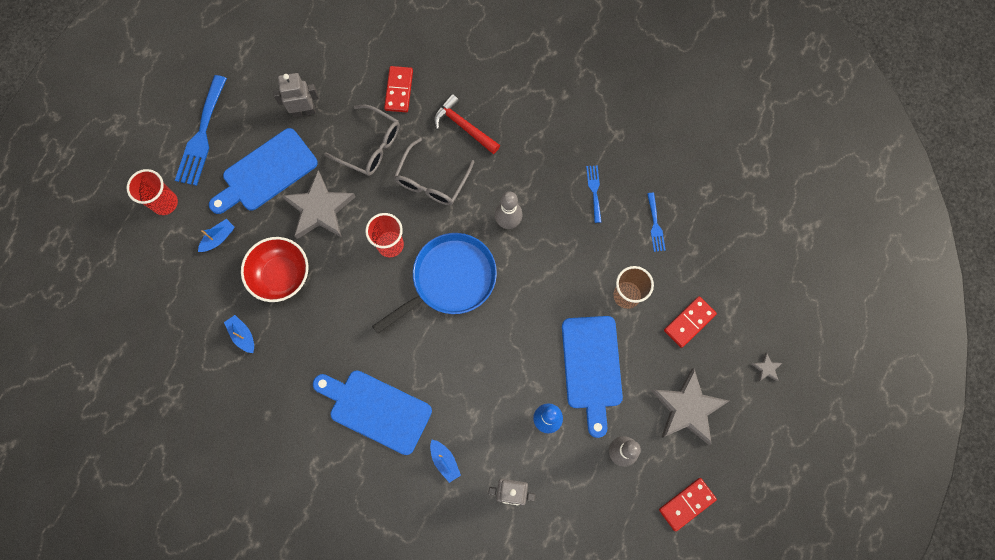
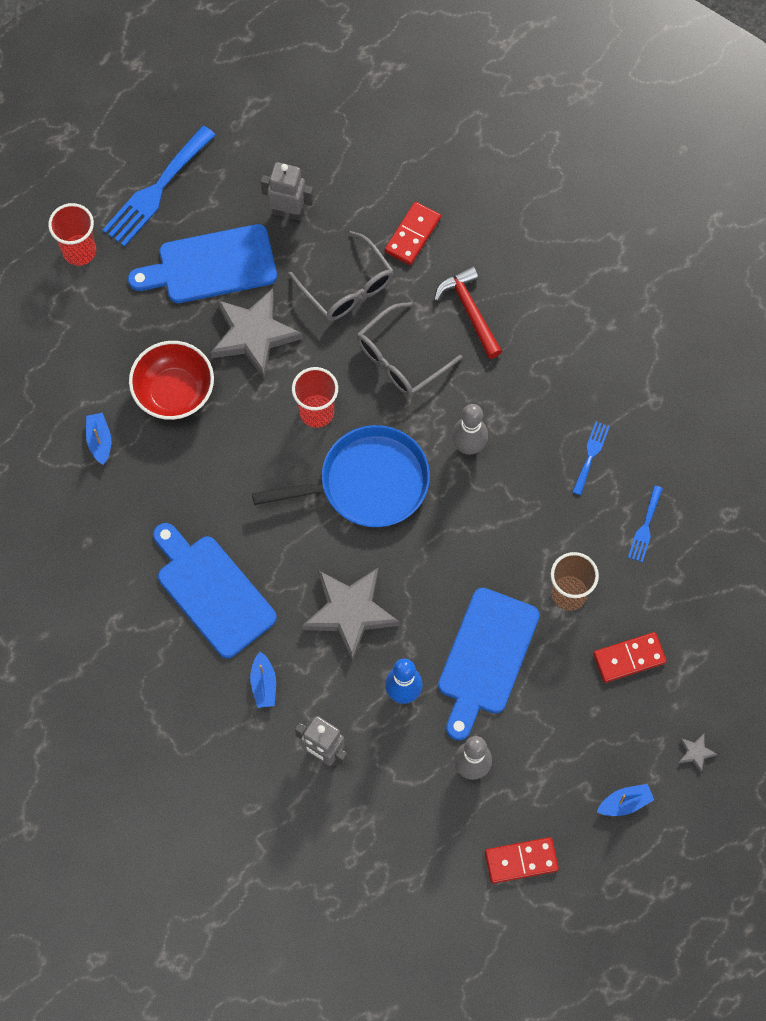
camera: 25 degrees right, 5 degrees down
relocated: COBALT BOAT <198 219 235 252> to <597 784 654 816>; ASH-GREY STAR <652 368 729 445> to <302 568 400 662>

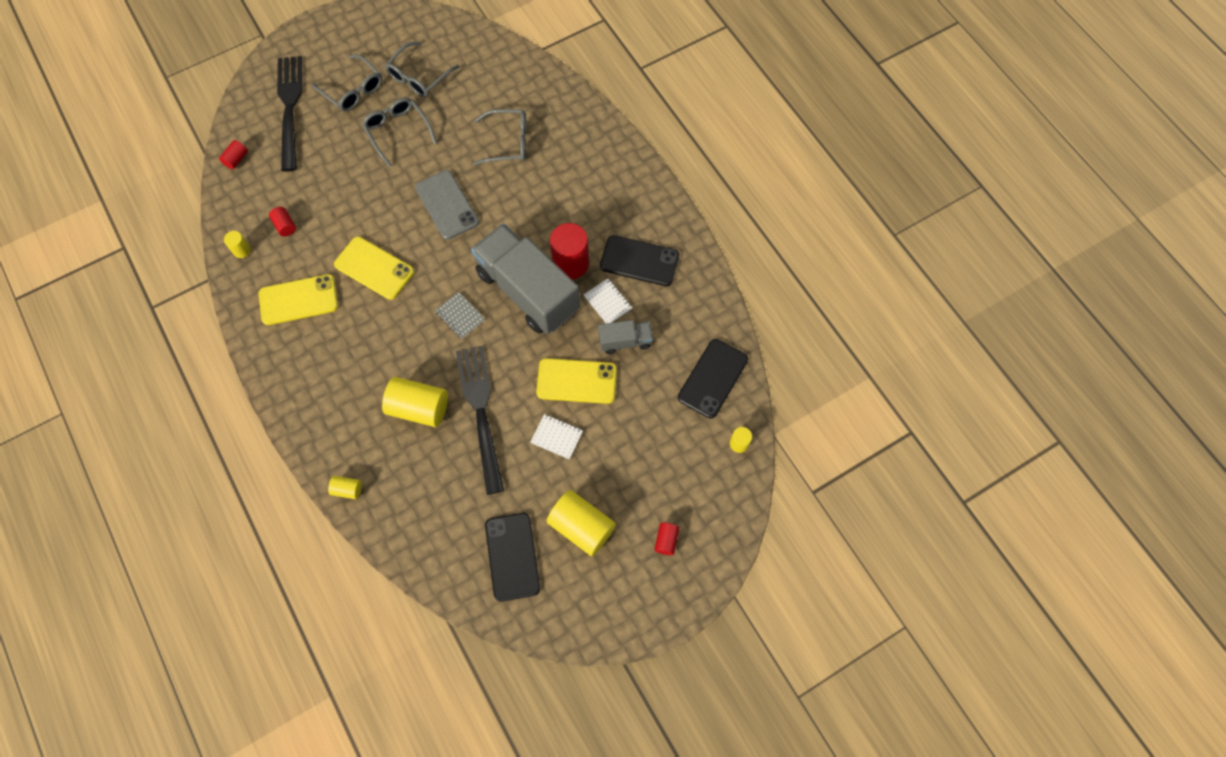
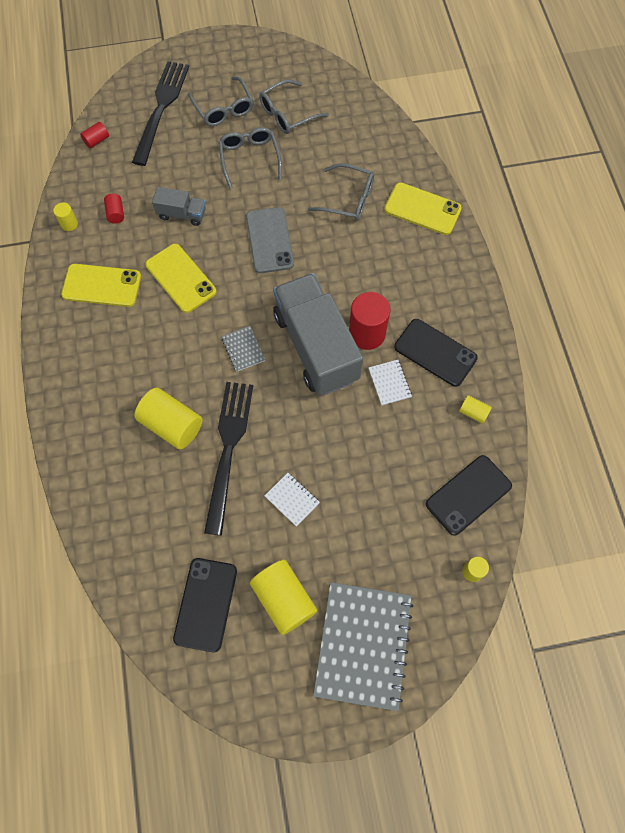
camera: 20 degrees right, 0 degrees up
relocated: GOLDEN CYLINDER <328 476 362 499> to <459 395 492 424>; GOLDEN SMARTPHONE <536 358 617 404> to <384 182 462 235>; ASH-GREY TRUCK <598 320 653 354> to <152 187 206 226>
exchanged: SCARLET CYLINDER <654 523 679 555> to ASH-GREY EXERCISE BOOK <313 582 413 711>

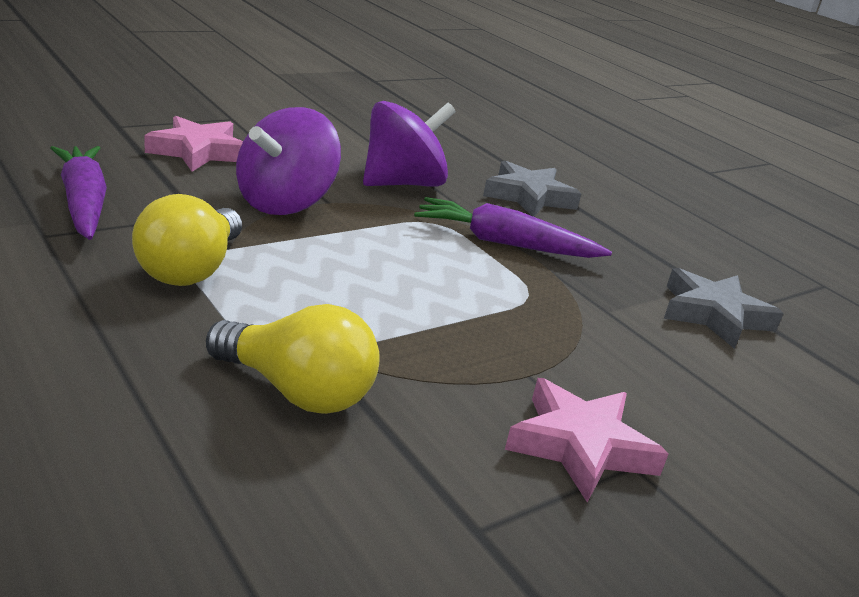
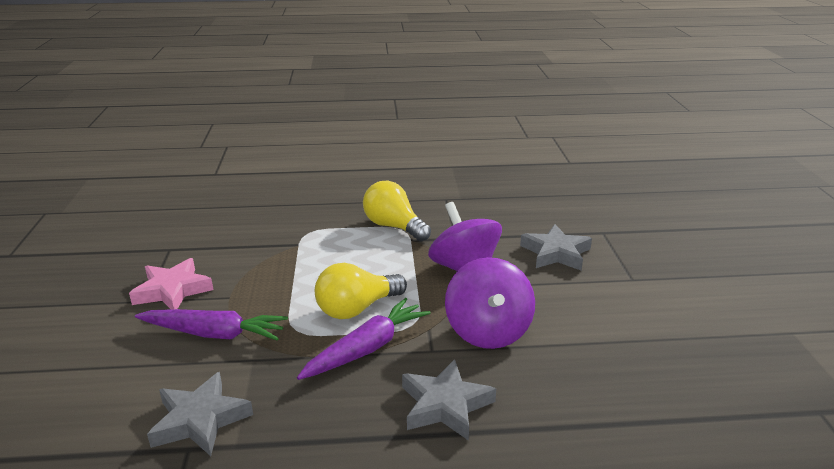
camera: 125 degrees right, 0 degrees up
relocated: PURPLE ROOT VEGETABLE <50 146 107 240> to <135 309 288 340>; GOLDEN BULB <206 304 380 414> to <315 263 407 319>
colour: ROSE-PINK STAR <144 116 243 172> to ASH-GREY STAR <520 224 592 271>

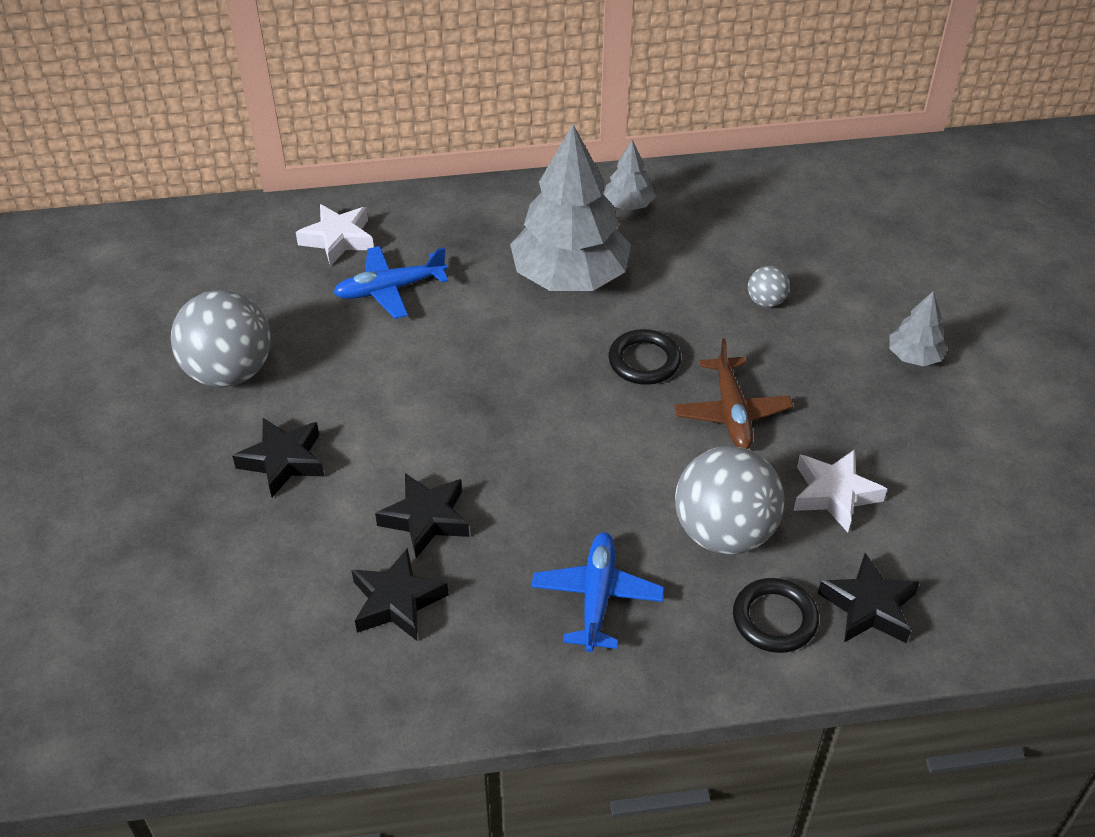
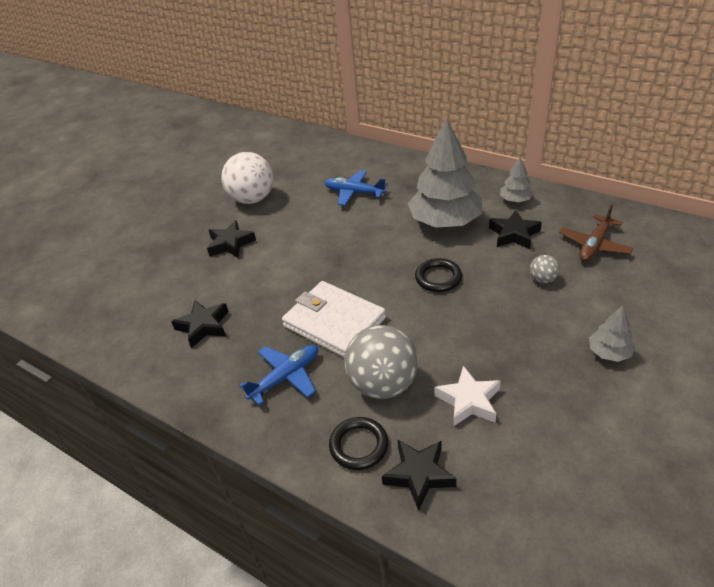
camera: 45 degrees right, 5 degrees down
missing: WHITE STAR <296 204 374 266>
appeared: WHITE WALLET <282 281 386 357>
relocated: JET-BLACK STAR <375 473 469 558> to <489 210 542 249>; BROWN AEROPLANE <674 338 793 449> to <559 205 634 262>
colour: ASH-GREY BALL <171 290 271 387> to WHITE BALL <221 152 274 204>

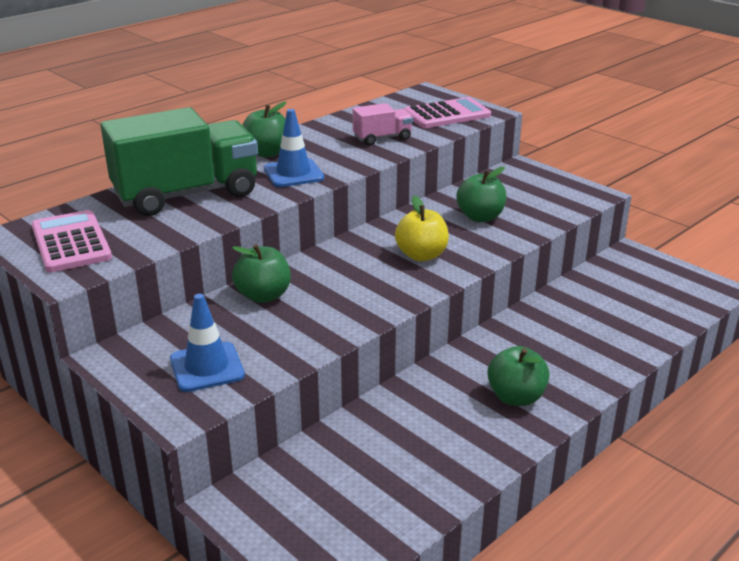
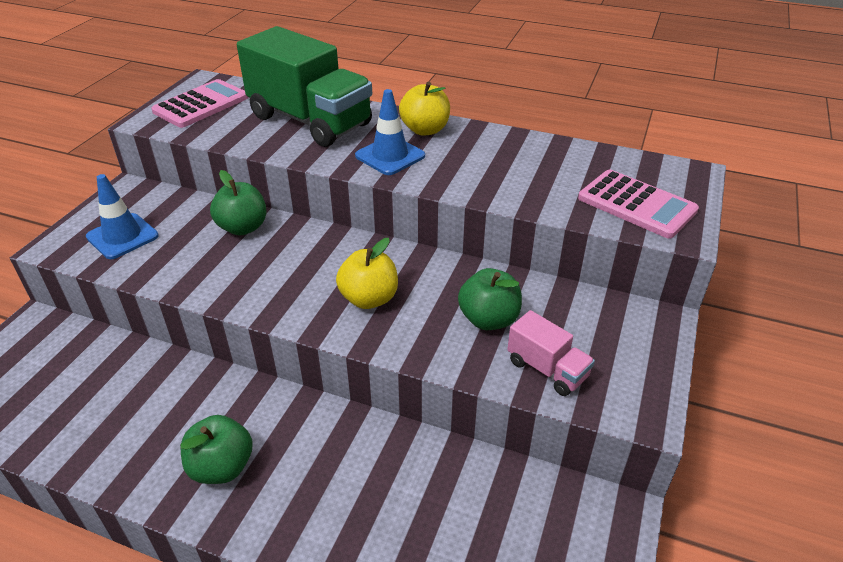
camera: 65 degrees right, 10 degrees up
relocated: ROSE-PINK TRUCK <353 103 413 145> to <507 310 595 396>
colour: GREEN APPLE <242 101 286 157> to GOLDEN APPLE <399 82 450 136>

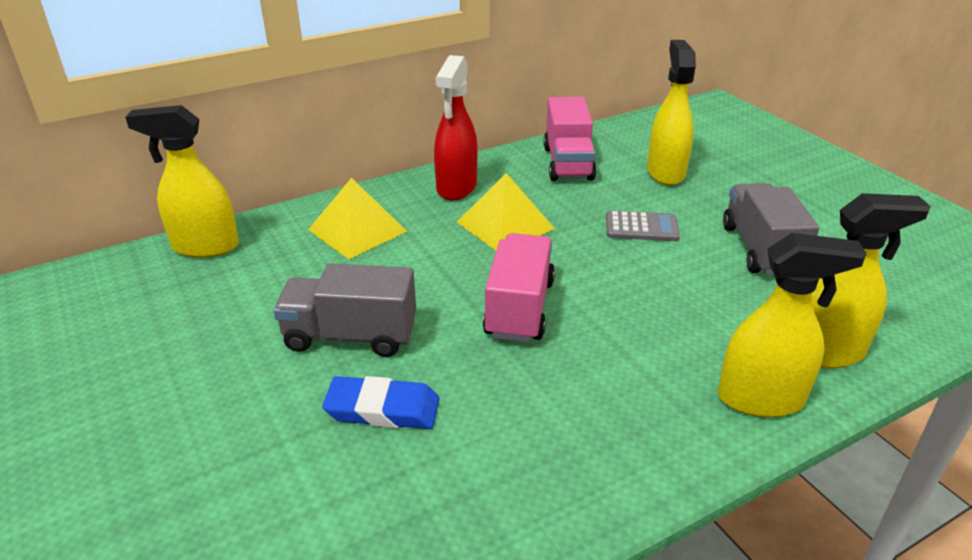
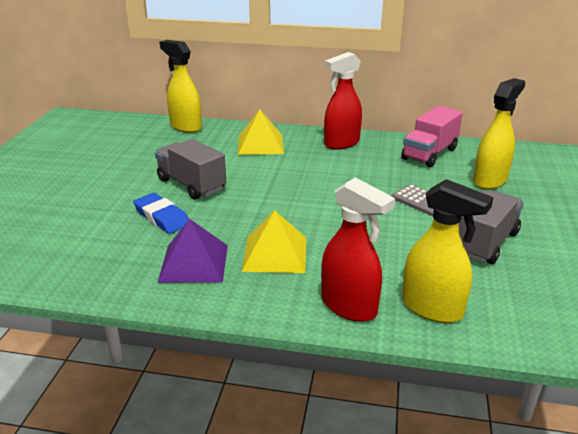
camera: 40 degrees right, 5 degrees down
missing: ROSE-PINK TRUCK <483 233 555 342>
appeared: PURPLE PYRAMID <158 219 228 283>
relocated: GOLDEN PYRAMID <457 173 555 250> to <242 210 306 273>
colour: GOLDEN SPRAYER <718 233 867 417> to SCARLET SPRAYER <321 177 395 322>

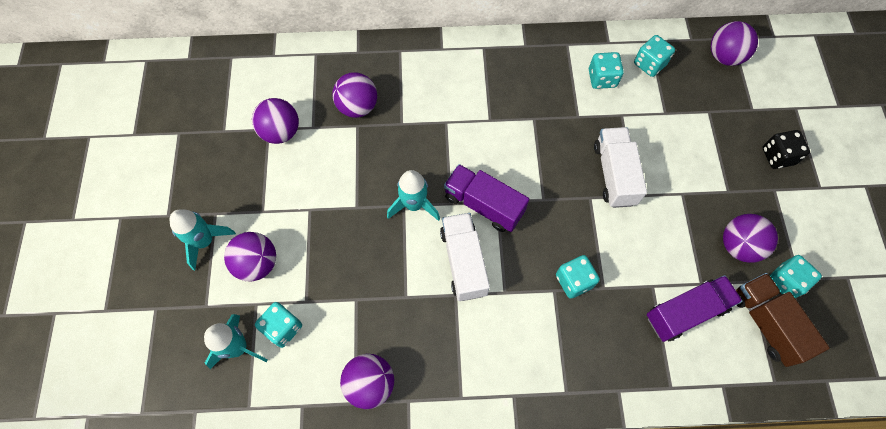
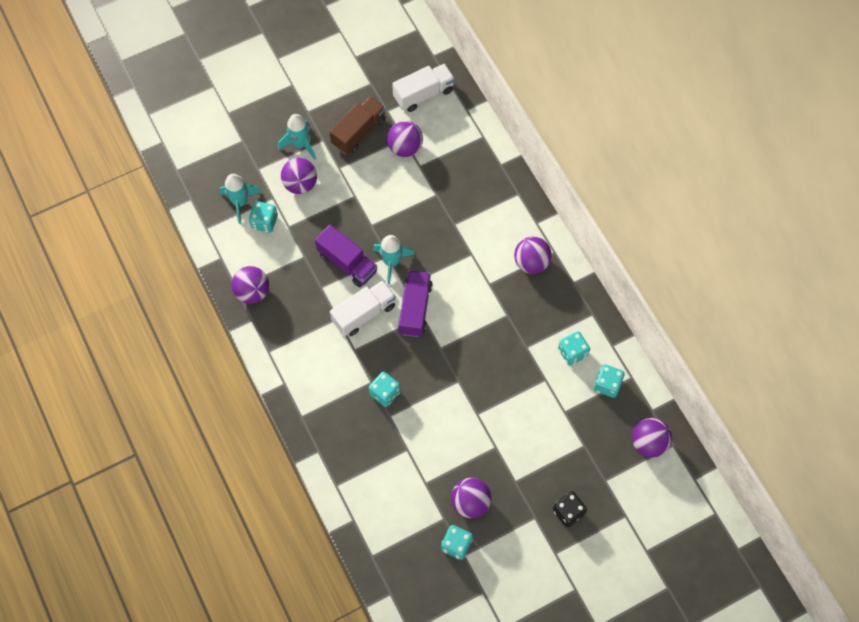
camera: 65 degrees right, 0 degrees up
relocated: PURPLE BALL <332 73 377 118> to <514 236 552 274>; WHITE TRUCK <594 127 647 208> to <392 64 455 112>; PURPLE TRUCK <647 275 742 342> to <315 225 377 287>; BROWN TRUCK <736 273 830 367> to <329 96 386 154>

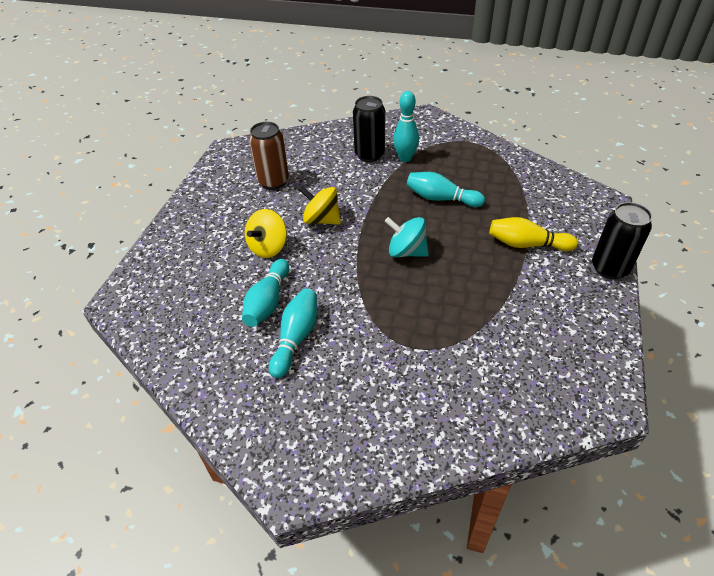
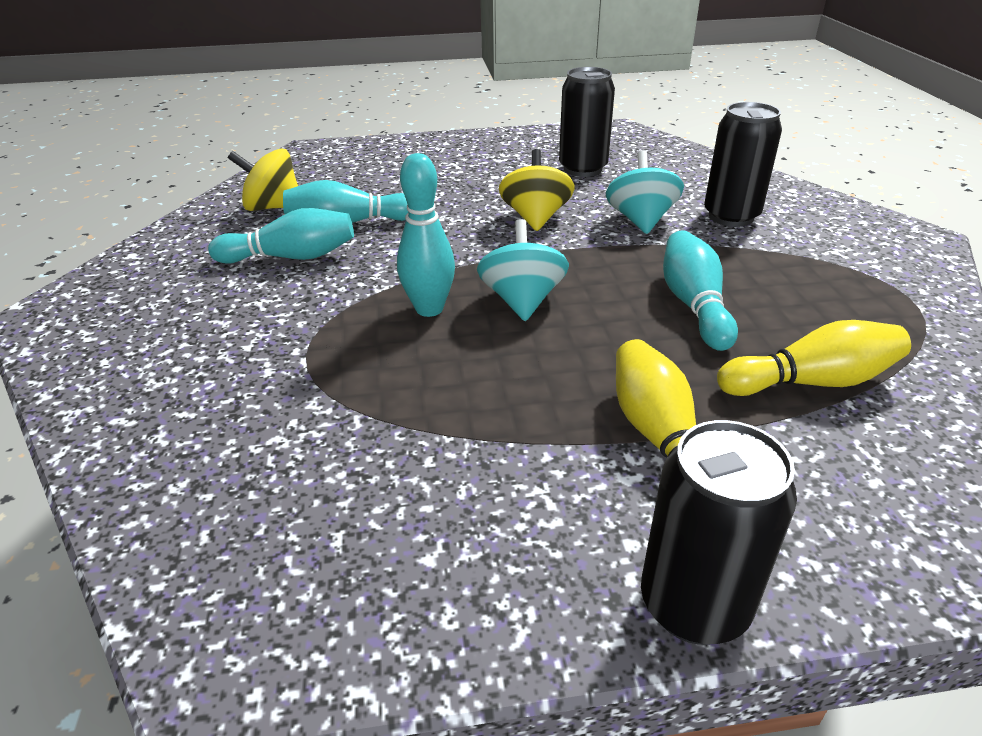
camera: 65 degrees right, 10 degrees down
appeared: AQUA WHIRLIGIG <606 151 684 234>; GOLDEN SKITTLE <717 320 911 396>
relocated: GOLDEN WHIRLIGIG <245 209 287 258> to <228 148 298 211>; AQUA SKITTLE <393 91 419 162> to <397 153 455 317>
colour: BROWN SODA CAN <249 122 289 190> to JET-BLACK SODA CAN <559 67 615 177>

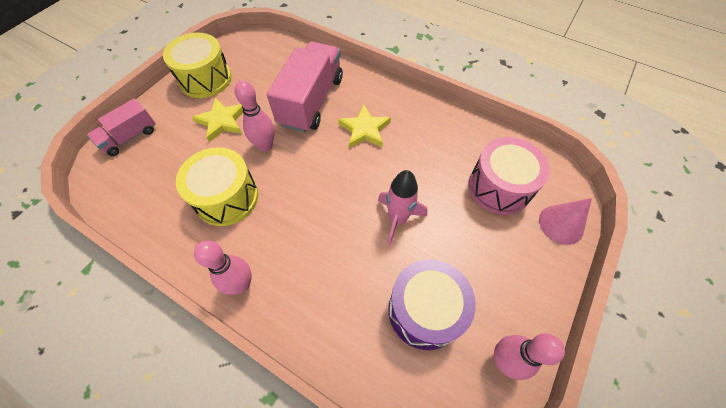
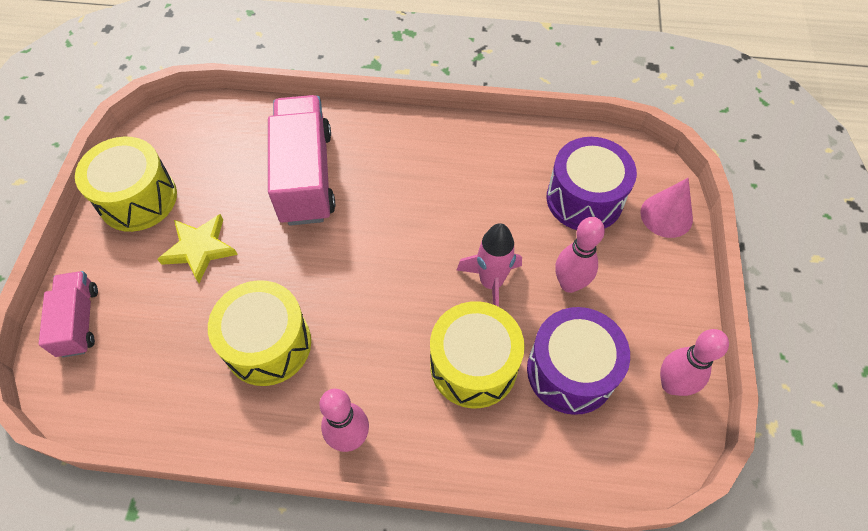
camera: 25 degrees left, 0 degrees up
missing: GOLDEN STAR <338 105 391 148>
appeared: GOLDEN TOY DRUM <430 301 525 408>
relocated: ROSE-PINK SKITTLE <234 81 275 152> to <555 217 605 293>
colour: ROSE-PINK TOY DRUM <469 137 550 215> to PURPLE TOY DRUM <547 137 637 230>
spun: ROSE-PINK TRUCK <87 99 155 156> = <38 271 98 358> 150 degrees clockwise

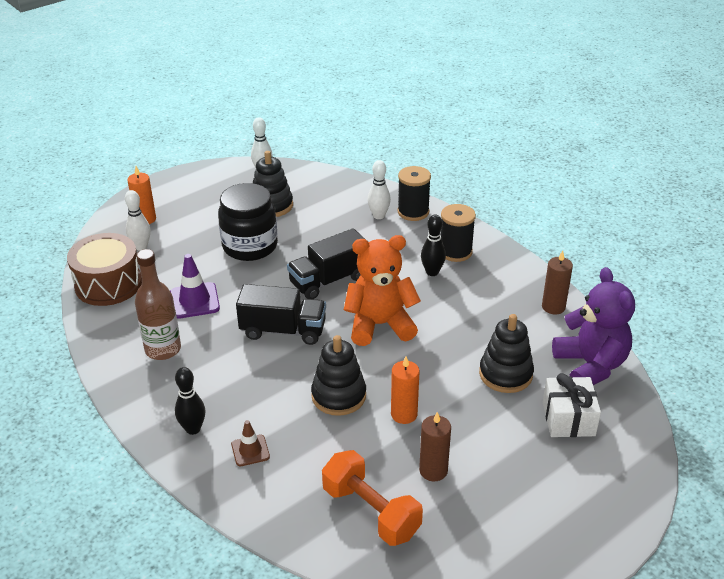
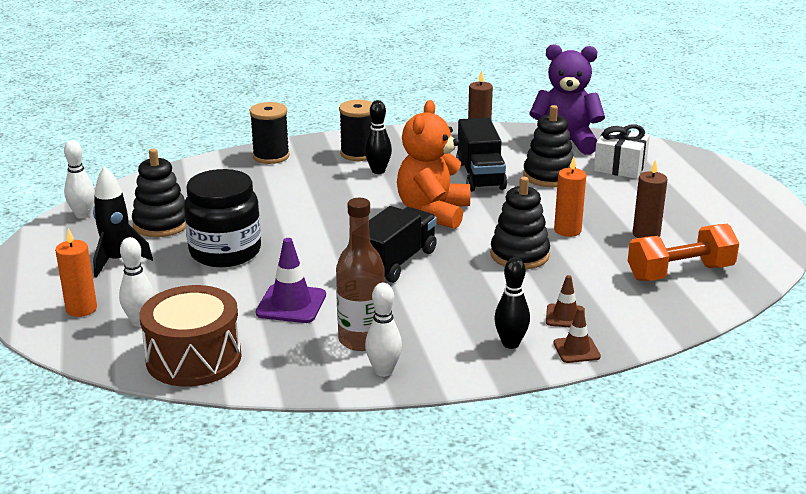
camera: 65 degrees left, 10 degrees down
appeared: JET-BLACK TOY ROCKET <93 166 153 278>; BROWN ROAD CONE <553 307 601 363>
relocated: JET-BLACK TRUCK <287 228 365 299> to <456 118 507 192>; WHITE SKITTLE <368 160 391 219> to <365 283 402 377>

